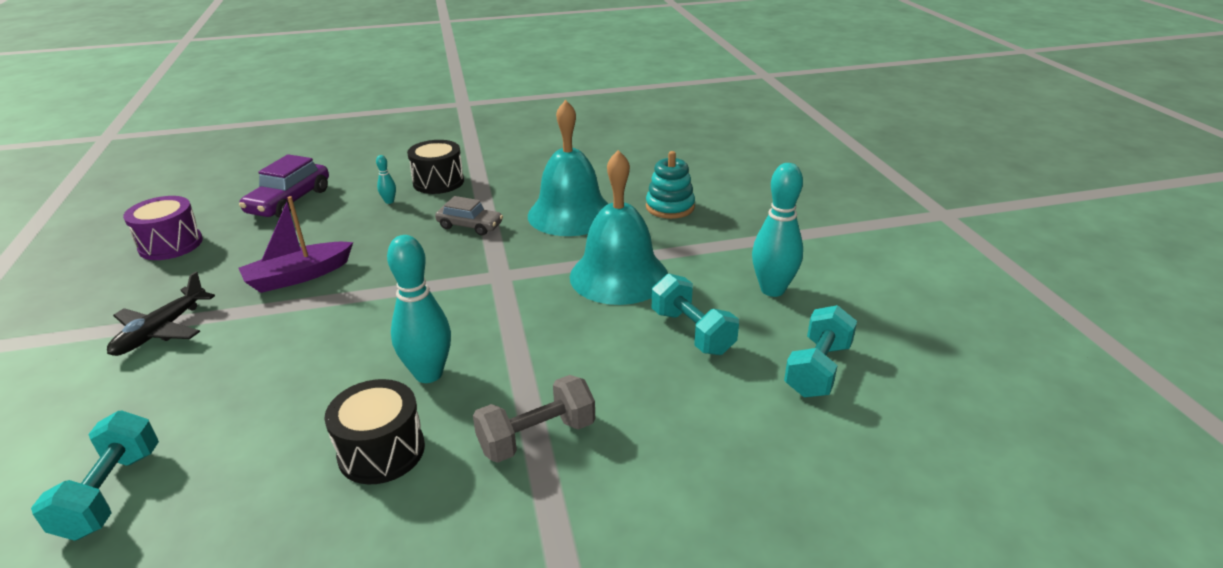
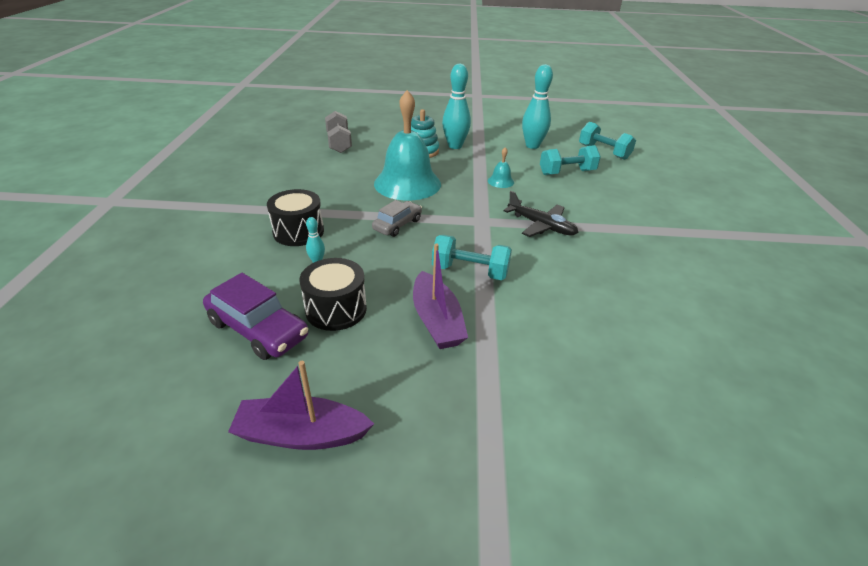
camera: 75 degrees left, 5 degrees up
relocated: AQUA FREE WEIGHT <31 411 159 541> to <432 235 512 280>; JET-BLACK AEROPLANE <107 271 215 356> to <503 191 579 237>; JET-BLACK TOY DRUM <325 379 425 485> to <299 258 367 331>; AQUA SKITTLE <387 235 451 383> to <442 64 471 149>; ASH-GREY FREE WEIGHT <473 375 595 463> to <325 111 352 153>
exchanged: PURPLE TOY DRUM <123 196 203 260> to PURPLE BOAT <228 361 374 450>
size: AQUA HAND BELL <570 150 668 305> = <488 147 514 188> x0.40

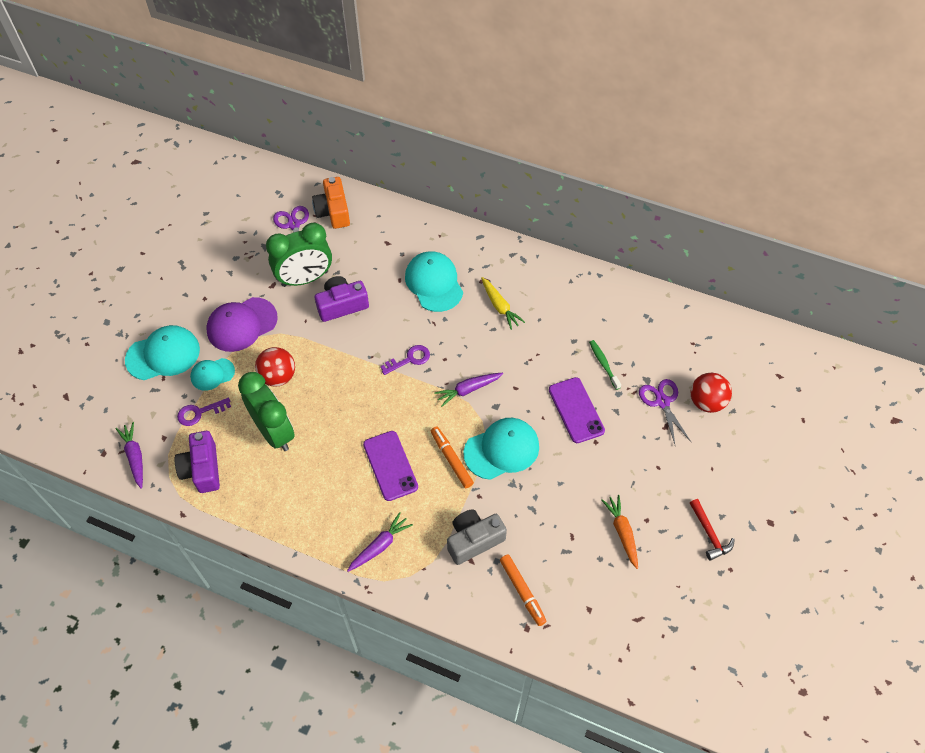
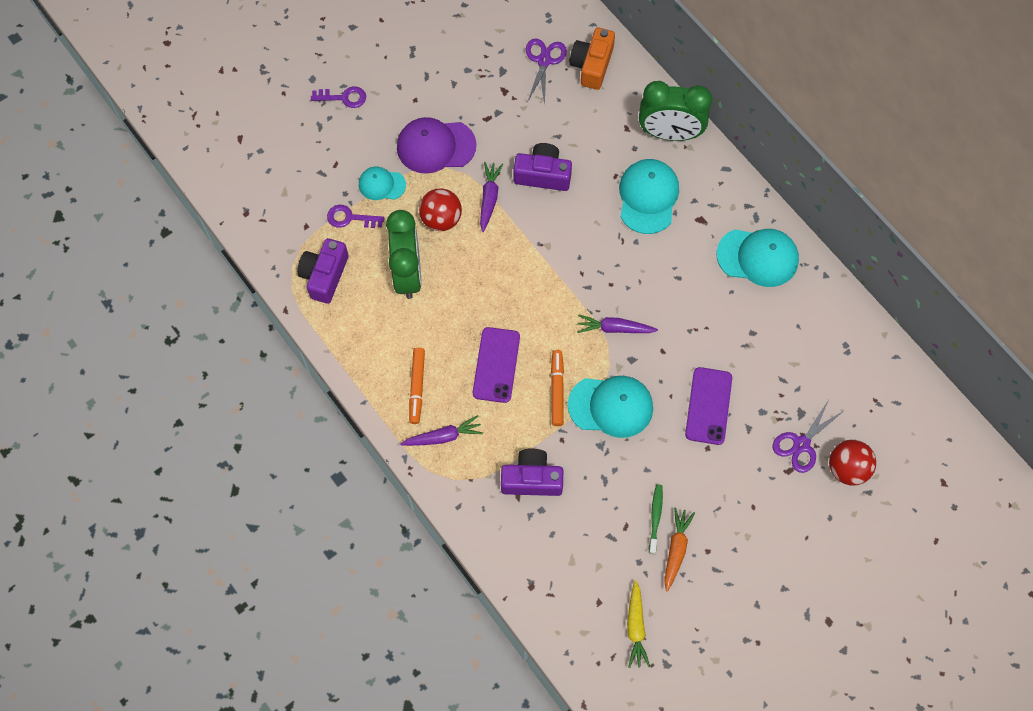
camera: 30 degrees right, 10 degrees up
missing: SCARLET HAMMER <690 499 735 561>
relocated: PURPLE ROOT VEGETABLE <116 422 143 489> to <480 162 503 232>; AQUA PEAKED CAP <125 325 200 380> to <717 229 799 287>; GREEN ALARM CLOCK <266 223 332 287> to <639 81 712 141>; PURPLE DOOR KEY <380 345 430 375> to <311 86 366 108>; GOLDEN ROOT VEGETABLE <481 277 525 330> to <627 580 650 668>; ORANGE-COLOURED MARKER <500 554 547 626> to <409 348 425 424>; GREEN TOOTH BRUSH <589 340 621 390> to <649 484 663 554>
colour: ASH-GREY PHOTO CAMERA <447 509 507 565> to PURPLE PHOTO CAMERA <501 449 563 496>
spun: PURPLE SCISSORS <639 379 691 444> = <773 398 845 473> 150 degrees counterclockwise

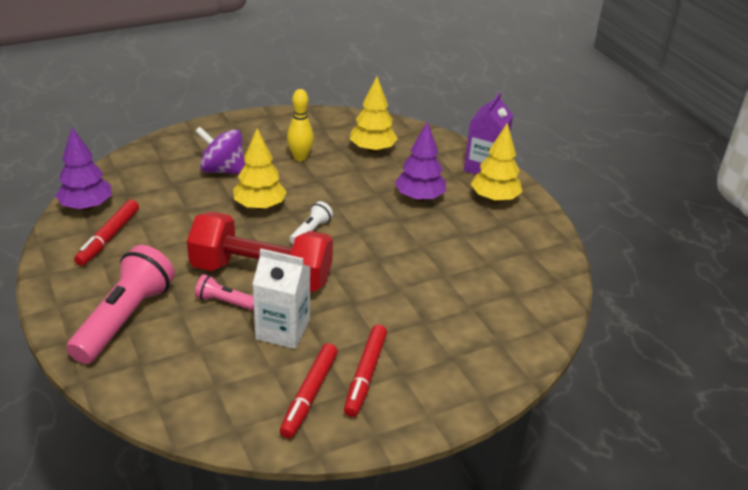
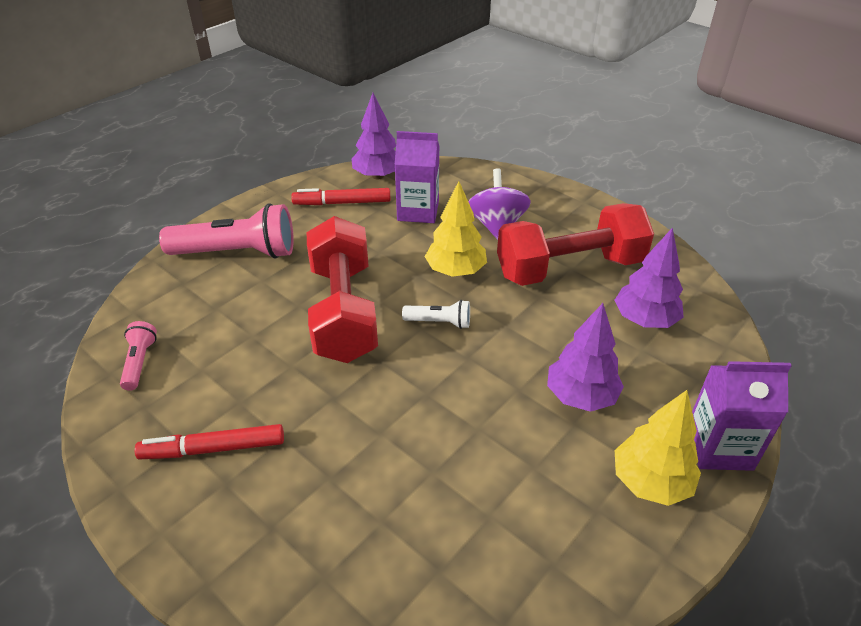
camera: 70 degrees right, 5 degrees up
missing: WHITE MILK CARTON <253 249 310 349>; SCARLET MARKER <280 343 338 438>
appeared: PURPLE MILK CARTON <395 131 439 223>
relocated: ROSE-PINK TORCH <195 274 254 310> to <120 321 157 391>
exchanged: GOLDEN SKITTLE <287 89 314 161> to SCARLET FREE WEIGHT <497 203 654 286>
colour: GOLDEN TOY TREE <350 77 398 153> to PURPLE TOY TREE <615 227 684 328>

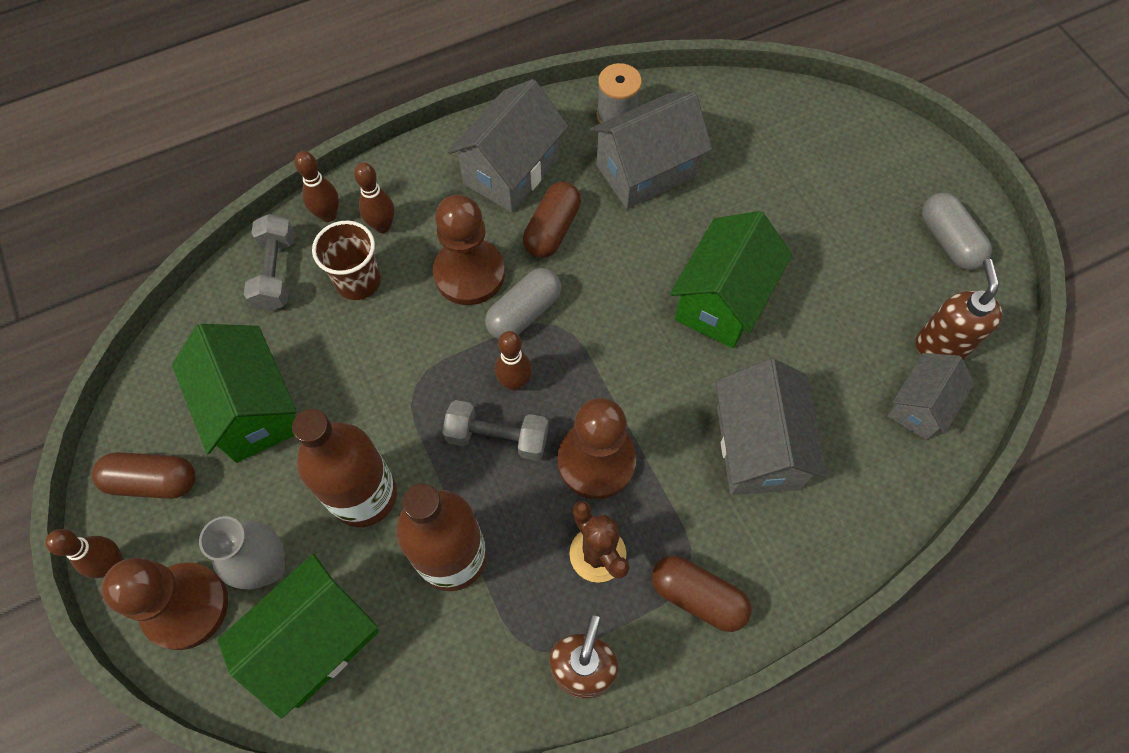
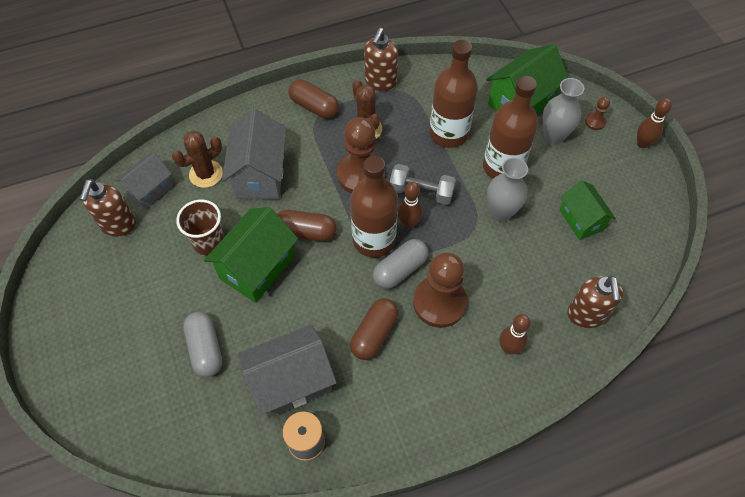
camera: 175 degrees left, 5 degrees down
missing: BROWN SKITTLE <295 151 339 222>; ASH-GREY COTTAGE <448 79 568 213>
appeared: BROWN SAGUARO CACTUS <172 131 223 188>; BROWN DRINK BOTTLE <350 156 398 258>; ASH-GREY TALL VASE <487 157 528 222>
relocated: BROWN PILL SHAPE <92 452 195 499> to <277 210 336 241>; BROWN TUMBLER <312 221 381 300> to <176 199 224 255>; ASH-GREY PILL SHAPE <922 193 992 270> to <183 312 222 377>
exchanged: ASH-GREY FREE WEIGHT <244 214 295 311> to BROWN SOAP DISPENSER <567 275 623 328>
size: BROWN GAME PAWN <101 558 228 650> = <585 97 610 130> x0.44; GREEN COTTAGE <172 324 297 463> = <560 180 616 240> x0.64

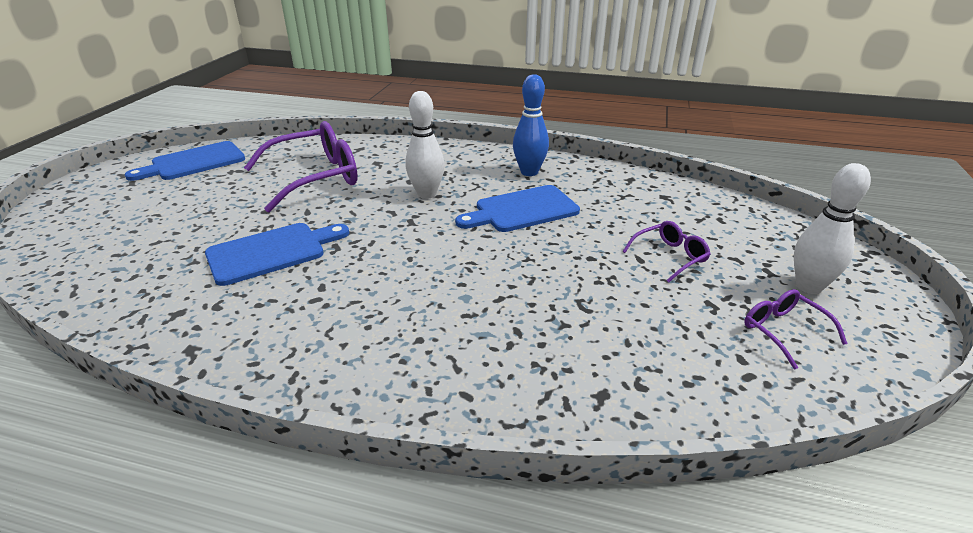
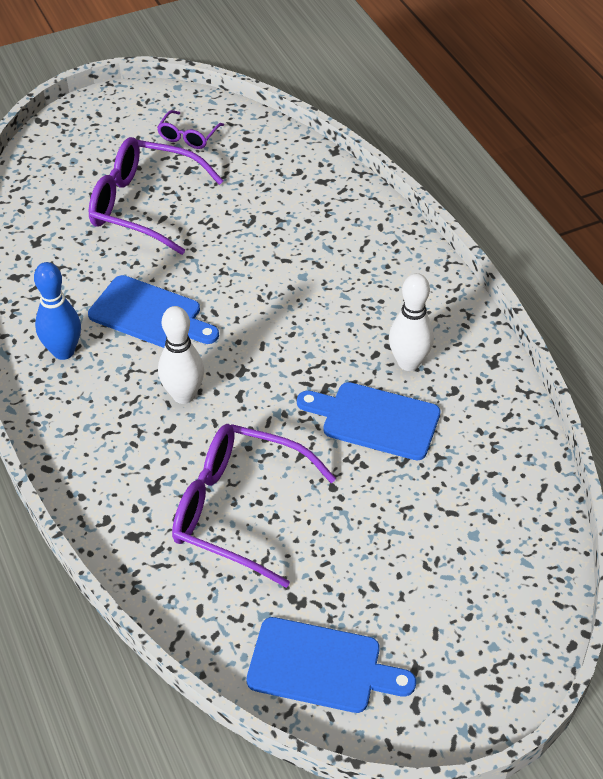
camera: 130 degrees left, 15 degrees up
relocated: WHITE SKITTLE <794 163 871 294> to <389 273 434 371>
size: PURPLE GLASSES <622 221 711 283> = <89 137 223 255> x2.06

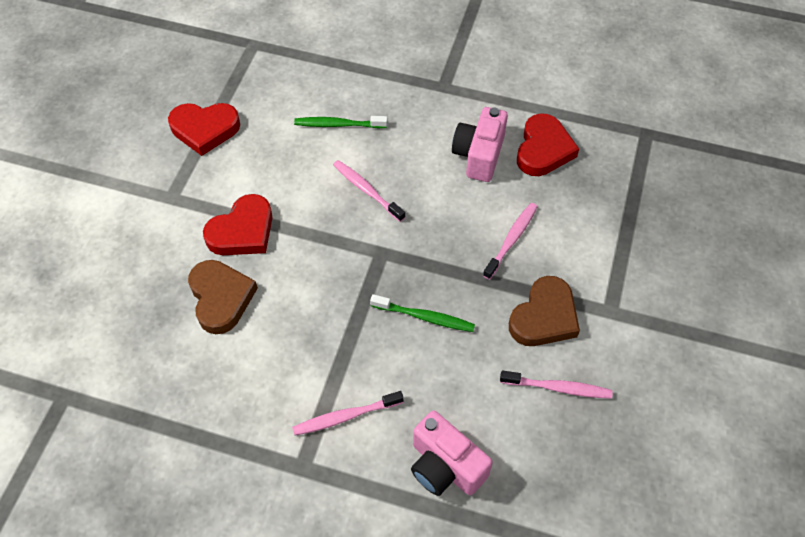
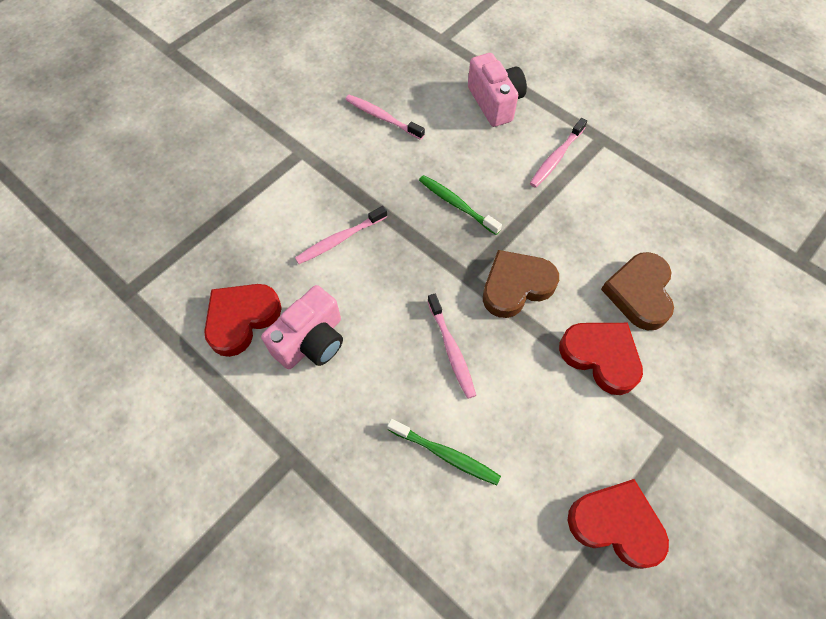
camera: 155 degrees left, 5 degrees up
relocated: BROWN HEART <509 276 580 346> to <483 250 559 318>
spun: SCARLET HEART <203 194 272 255> = <559 323 643 395> 60 degrees clockwise; ROSE-PINK TOOTH BRUSH <292 391 404 436> = <530 118 587 188> 120 degrees clockwise

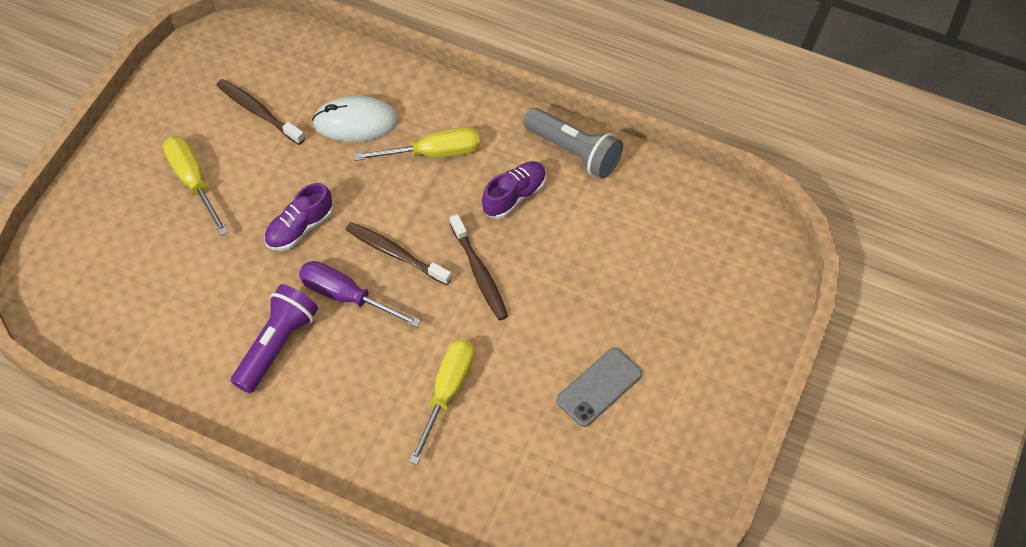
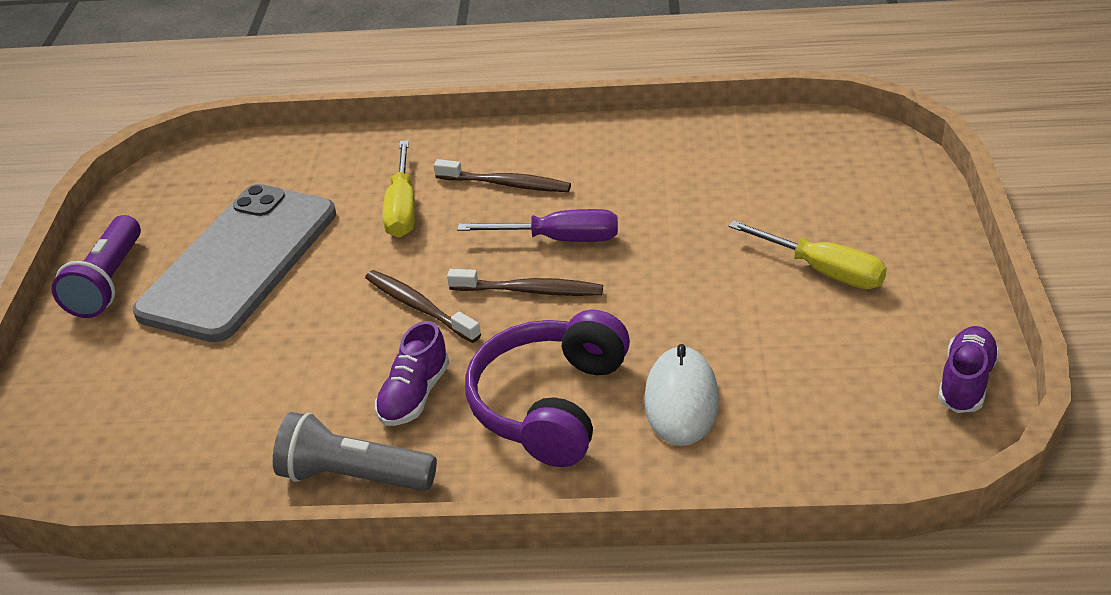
camera: 160 degrees right, 20 degrees down
relocated: BROWN TOOTH BRUSH <216 79 305 145> to <434 159 571 192>; PURPLE TORCH <231 284 318 393> to <52 215 141 318>; PURPLE SHOE <264 183 333 251> to <938 326 1000 413>
exchanged: GOLDEN SCREWDRIVER <354 127 480 161> to PURPLE HEADPHONES <465 310 630 467>
spun: WHITE MOUSE <312 96 399 142> = <644 344 719 446> 60 degrees counterclockwise
size: ASH-GREY SMARTPHONE <556 348 642 427> = <133 184 336 342> x2.22

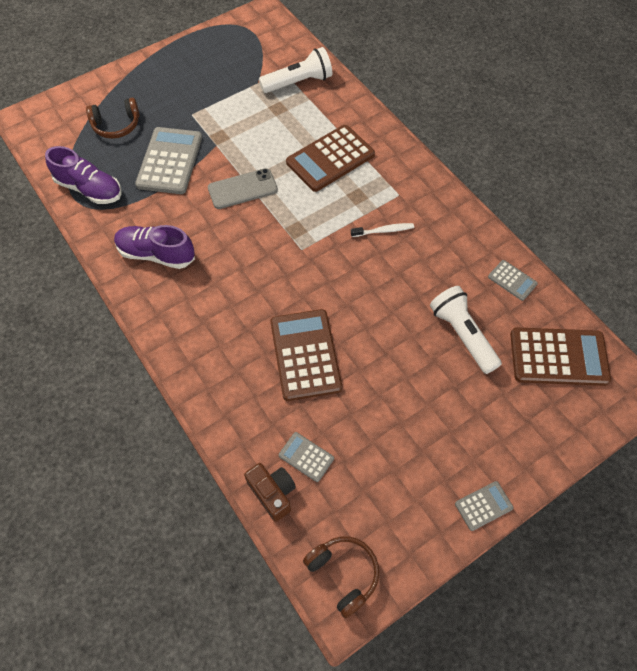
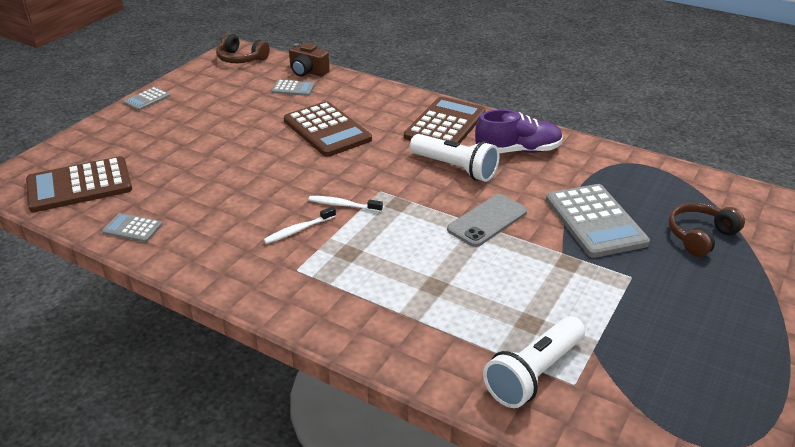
camera: 155 degrees right, 25 degrees down
missing: PURPLE SHOE <45 146 122 204>
appeared: WHITE TOOTH BRUSH <308 196 383 212>
relocated: BROWN ADDING MACHINE <286 125 375 192> to <404 97 486 143>; WHITE TORCH <430 286 502 374> to <410 134 500 182>

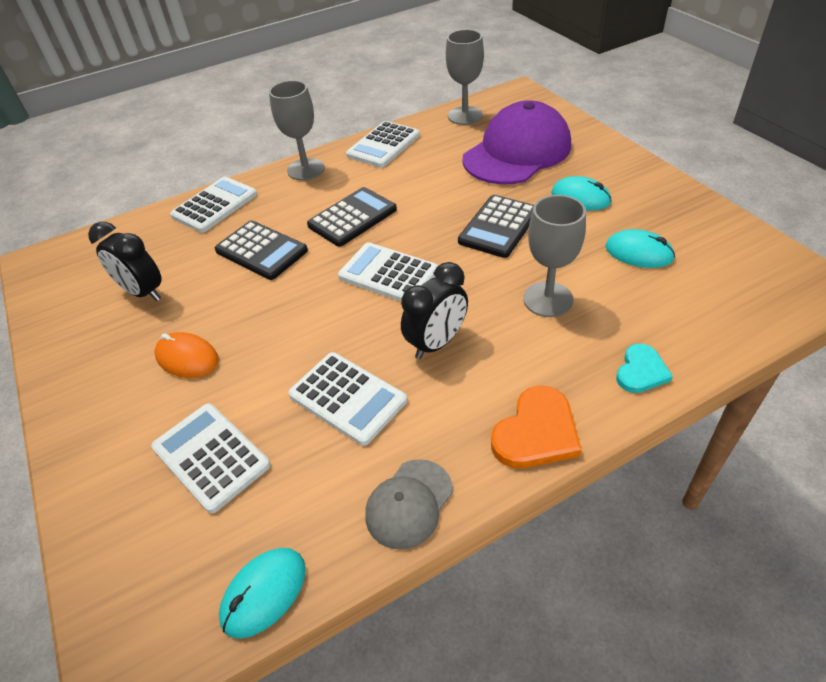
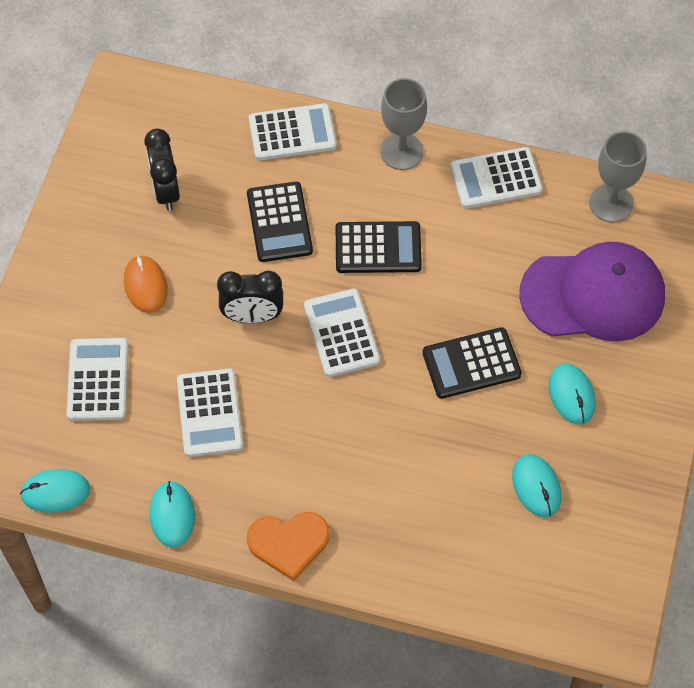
camera: 40 degrees right, 15 degrees up
missing: ASH-GREY GOBLET <523 195 586 317>; AQUA HEART <616 343 673 393>
relocated: JET-BLACK ALARM CLOCK <401 262 468 359> to <217 271 283 323>
exchanged: ASH-GREY PEAKED CAP <365 459 453 550> to AQUA MOUSE <150 481 195 547>

